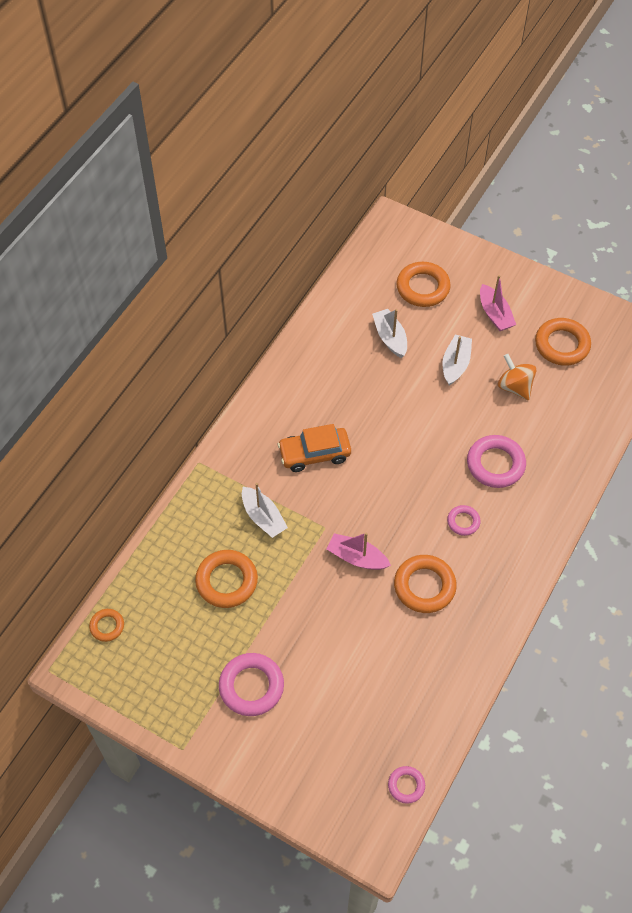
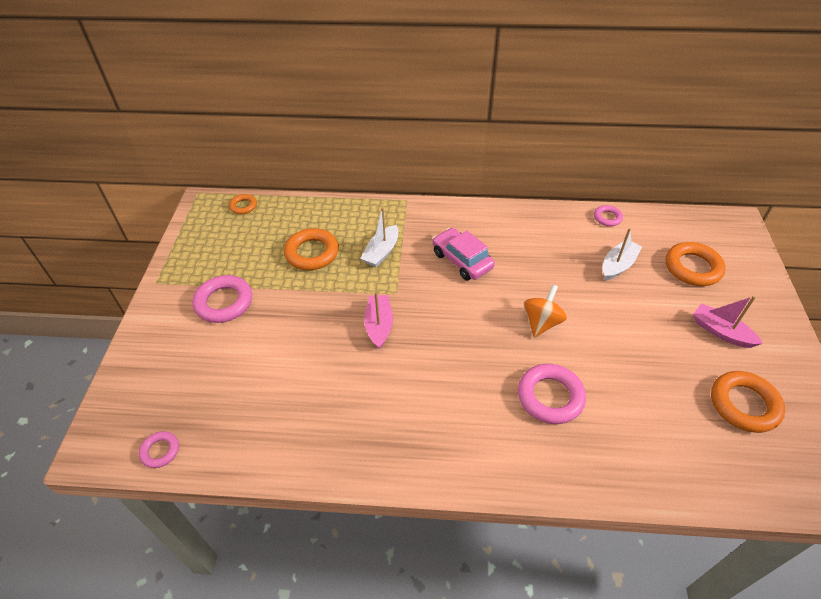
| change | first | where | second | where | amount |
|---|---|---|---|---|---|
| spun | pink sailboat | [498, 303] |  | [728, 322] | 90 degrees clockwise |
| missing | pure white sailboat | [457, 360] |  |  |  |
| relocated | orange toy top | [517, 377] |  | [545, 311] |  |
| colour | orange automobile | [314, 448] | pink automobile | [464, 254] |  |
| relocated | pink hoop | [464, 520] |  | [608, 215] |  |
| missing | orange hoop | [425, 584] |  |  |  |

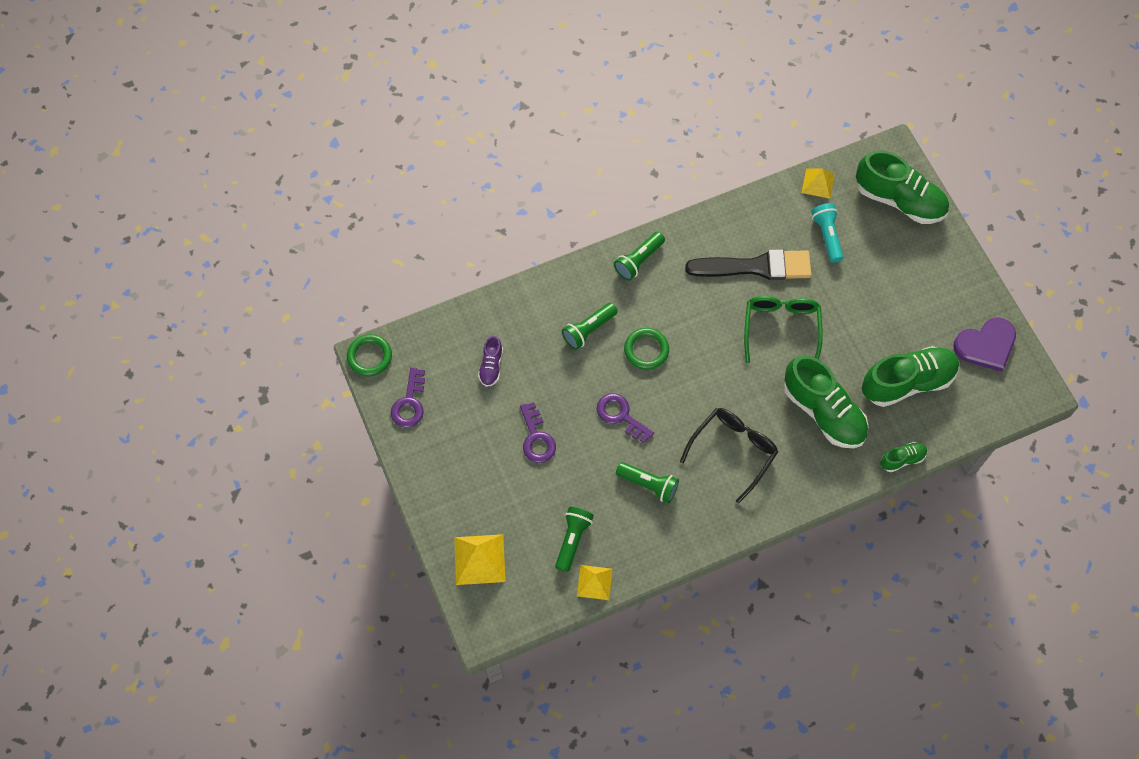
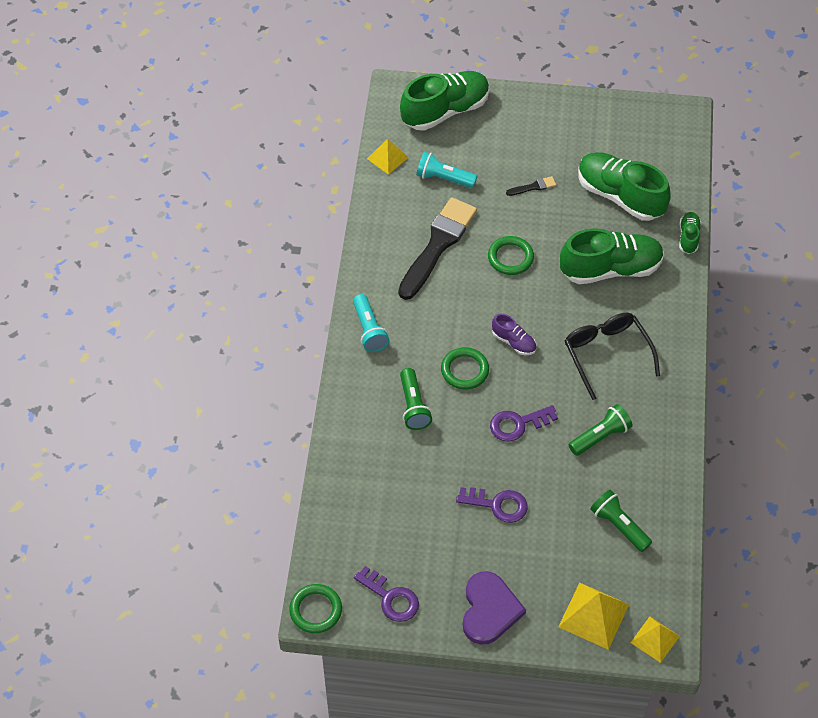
| change | first | where | second | where | amount |
|---|---|---|---|---|---|
| colour | emerald flashlight | [639, 256] | turquoise flashlight | [371, 323] |  |
| exchanged | emerald eyeglasses | [783, 329] | emerald hoop | [511, 255] |  |
| relocated | purple heart shape | [984, 344] |  | [494, 608] |  |
| relocated | purple sneaker | [490, 361] |  | [514, 334] |  |
| spun | emerald sneaker | [910, 376] |  | [624, 186] | 60 degrees counterclockwise |
| relocated | bright yellow pyramid | [595, 582] |  | [655, 639] |  |
| appeared |  |  | jet-black brush | [531, 186] |  |

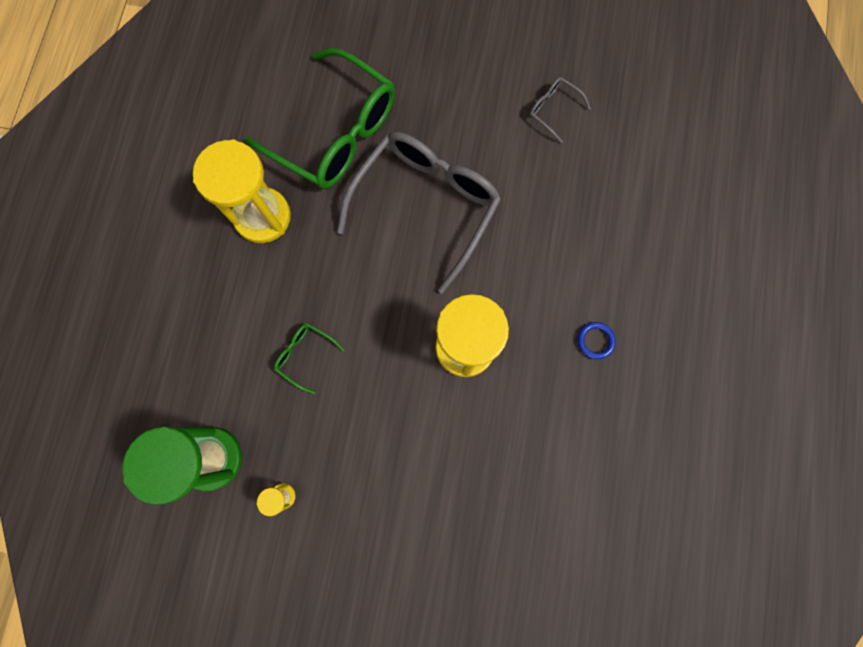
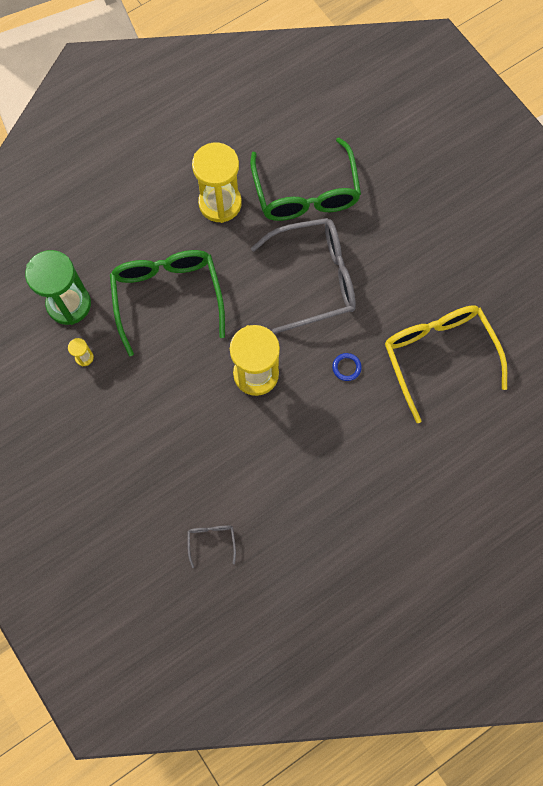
| change | first | where | second | where | amount |
|---|---|---|---|---|---|
| relocated | ash-grey eyeglasses | [560, 110] |  | [212, 546] |  |
| relocated | blue hoop | [597, 341] |  | [347, 367] |  |
| size | emerald eyeglasses | [309, 358] |  | [167, 303] | x2.42 |
| appeared |  |  | bright yellow eyeglasses | [446, 364] |  |

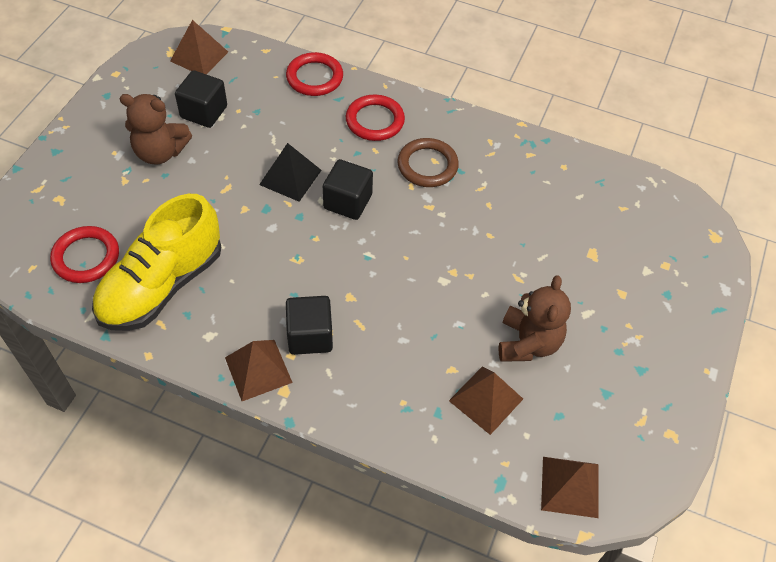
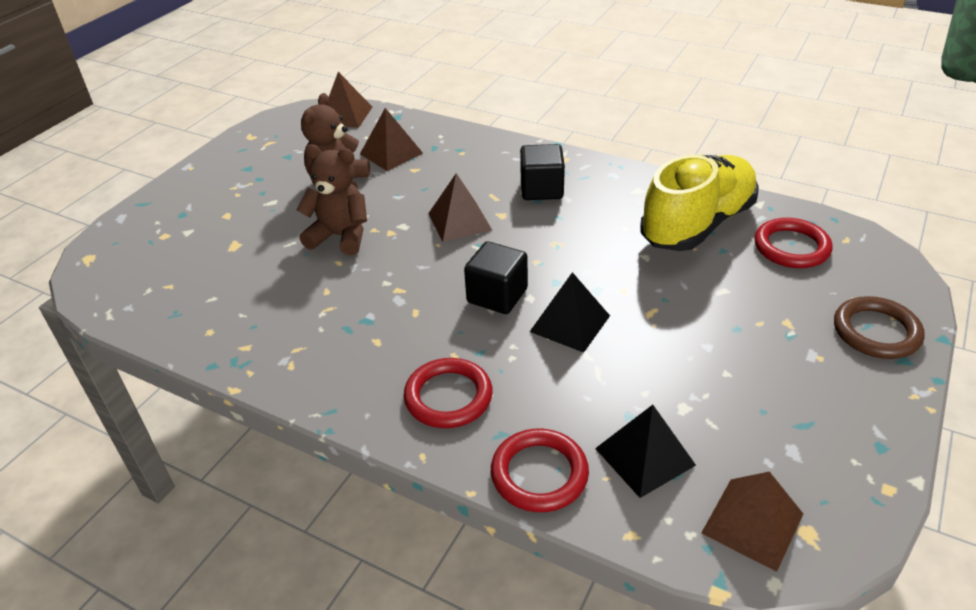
| change | first | where | second | where | amount |
|---|---|---|---|---|---|
| missing | jet-black block | [201, 99] |  |  |  |
| relocated | dark brown teddy | [155, 129] |  | [331, 200] |  |
| relocated | dark brown hoop | [428, 162] |  | [879, 327] |  |
| relocated | dark brown pyramid | [259, 370] |  | [460, 207] |  |
| appeared |  |  | jet-black pyramid | [645, 451] |  |

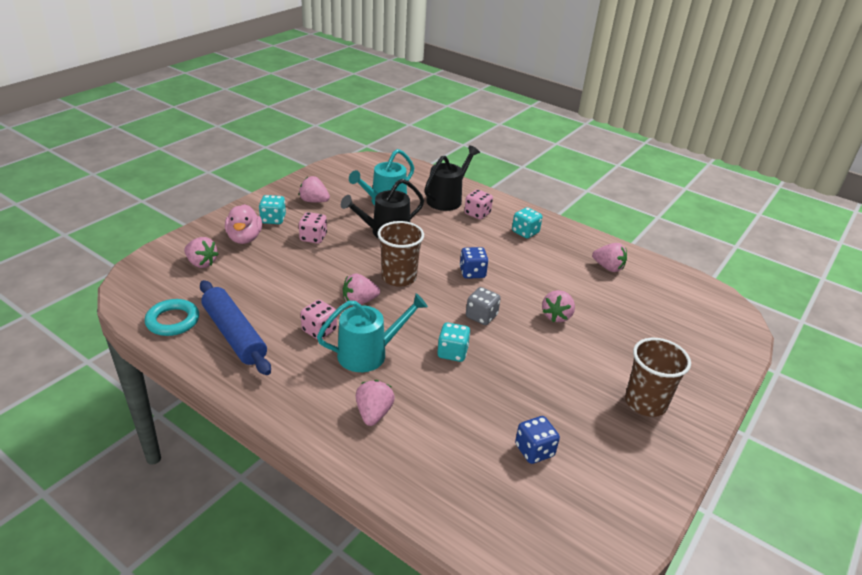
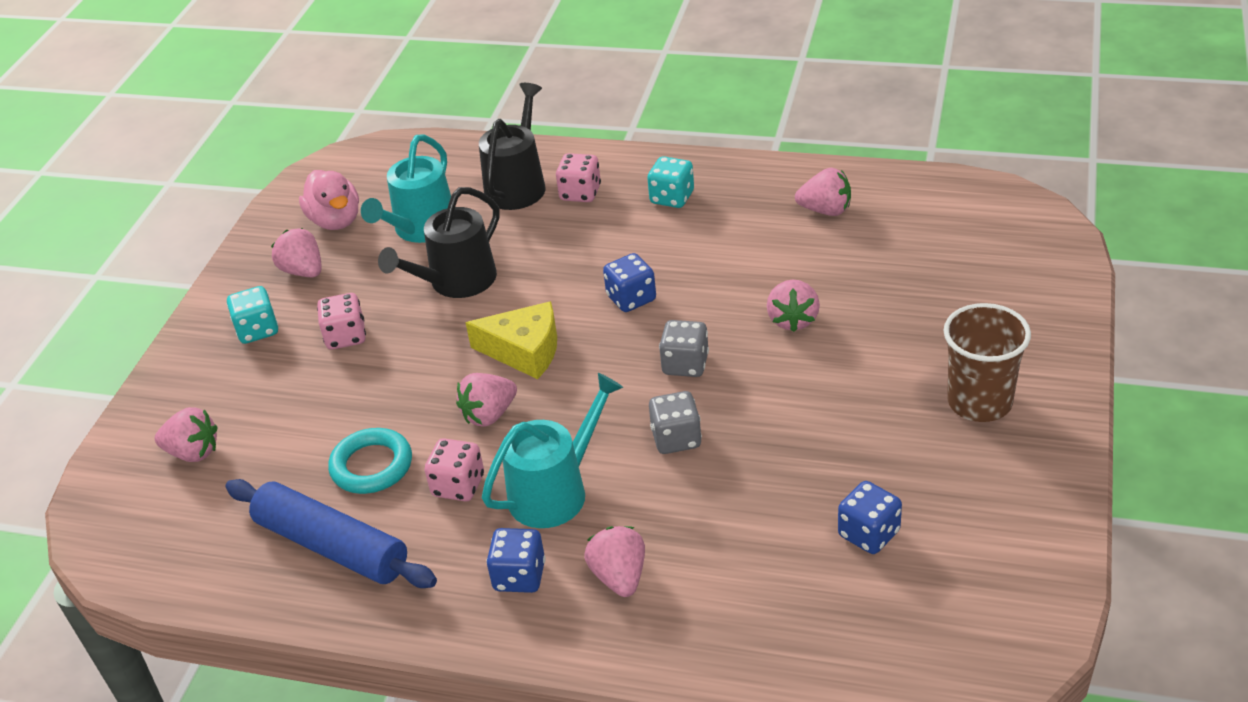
| change | first | where | second | where | amount |
|---|---|---|---|---|---|
| spun | pink toy strawberry | [314, 189] |  | [296, 252] | 45 degrees clockwise |
| relocated | pink duck | [243, 224] |  | [329, 200] |  |
| exchanged | dark brown cup | [400, 254] | bright yellow cheese wedge | [511, 340] |  |
| relocated | turquoise hoop | [172, 317] |  | [370, 461] |  |
| colour | turquoise game die | [453, 342] | ash-grey game die | [675, 422] |  |
| appeared |  |  | blue game die | [515, 560] |  |

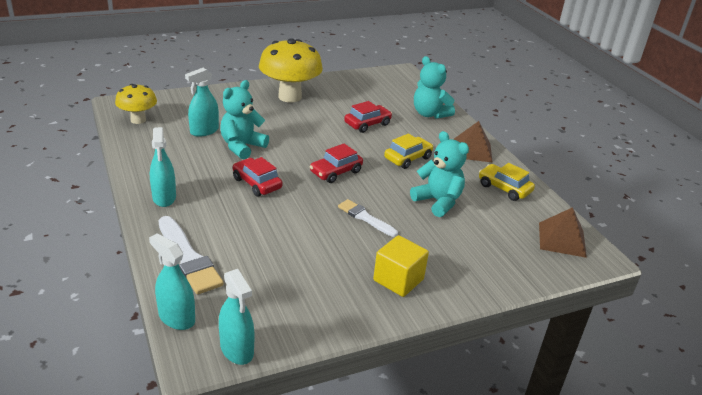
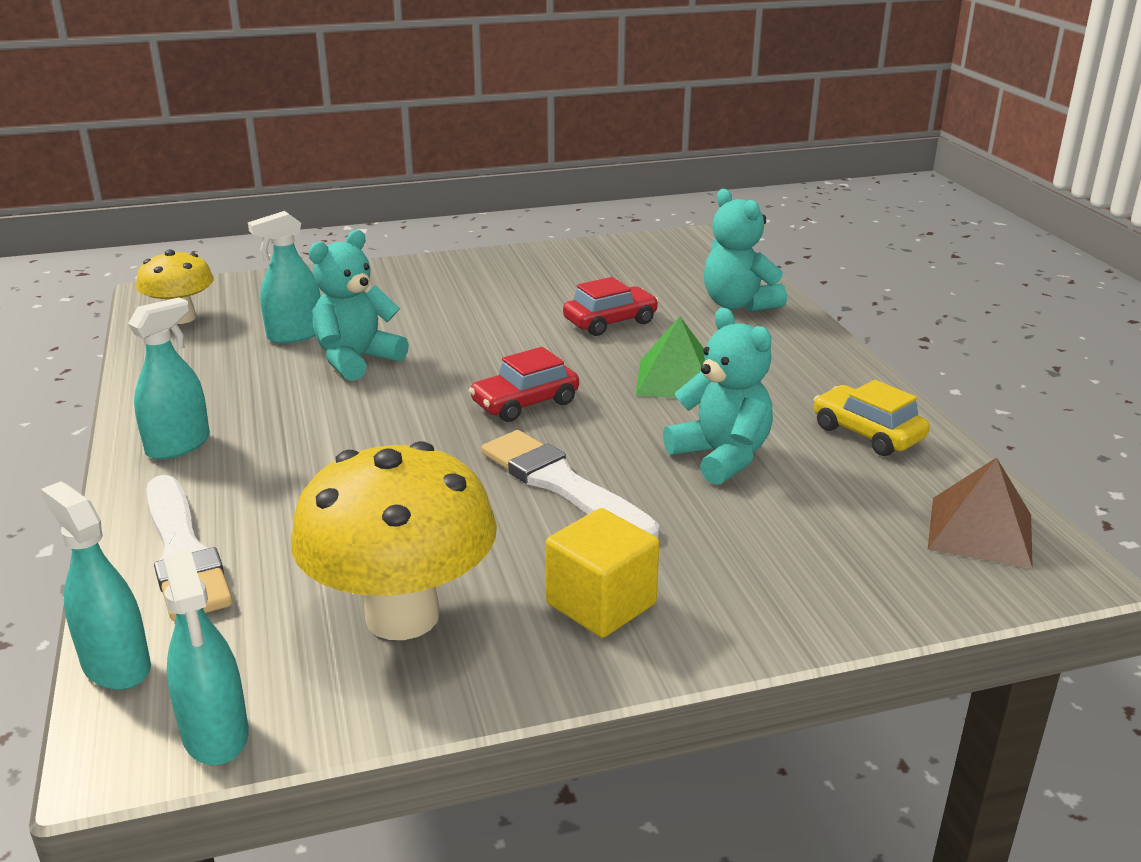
| change | first | where | second | where | amount |
|---|---|---|---|---|---|
| relocated | bright yellow fungus | [291, 70] |  | [394, 540] |  |
| missing | dark brown pyramid | [473, 142] |  |  |  |
| spun | turquoise spray cleaner | [163, 167] |  | [169, 378] | 135 degrees counterclockwise |
| exchanged | bright yellow automobile | [408, 151] | emerald pyramid | [670, 357] |  |
| missing | red automobile | [258, 177] |  |  |  |
| size | pure white brush | [368, 218] |  | [570, 484] | x1.59 |

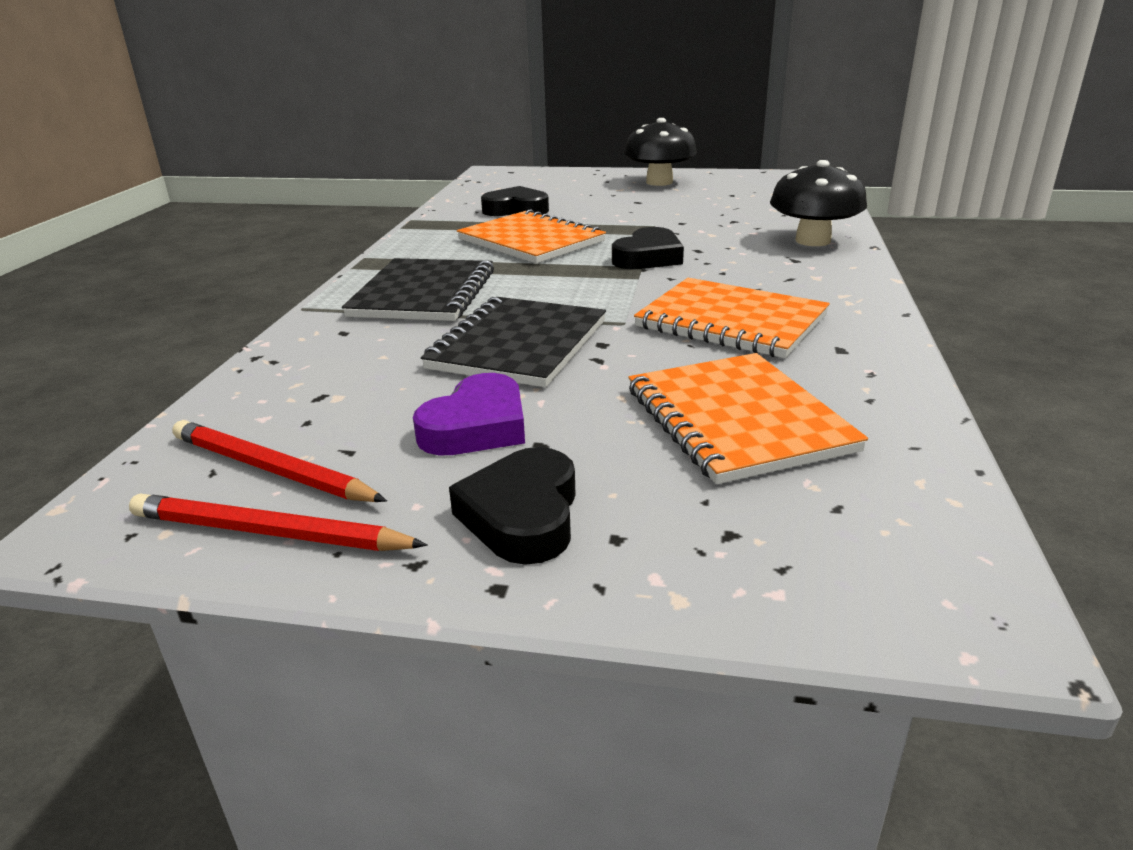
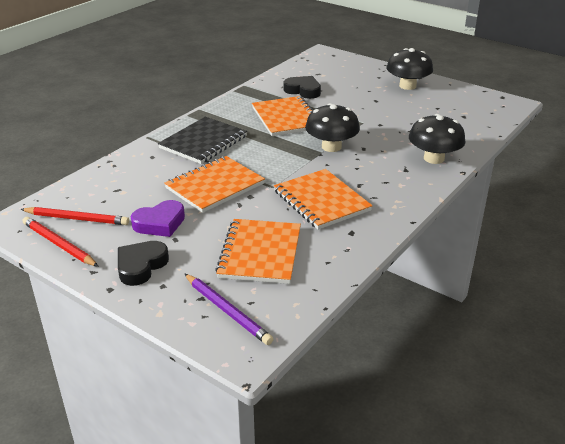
| change | first | where | second | where | amount |
|---|---|---|---|---|---|
| exchanged | jet-black heart shape | [648, 248] | jet-black fungus | [332, 127] |  |
| colour | jet-black notepad | [513, 342] | orange notepad | [214, 184] |  |
| spun | red lead pencil | [279, 461] |  | [74, 216] | 135 degrees clockwise |
| appeared |  |  | purple lead pencil | [228, 309] |  |

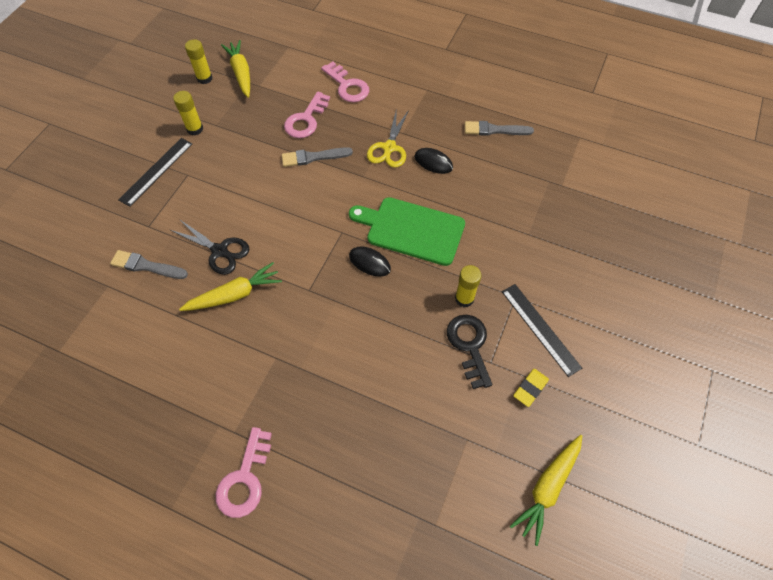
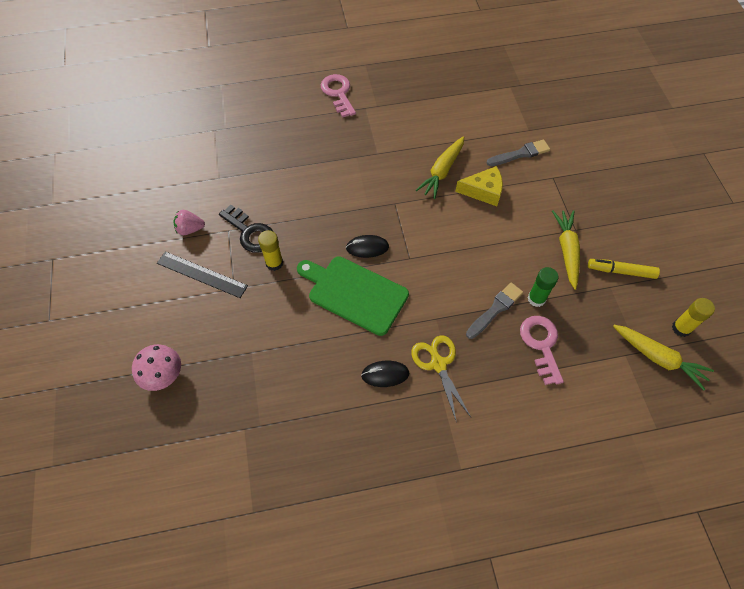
| change | first | where | second | where | amount |
|---|---|---|---|---|---|
| missing | pink key | [345, 82] |  |  |  |
| exchanged | bright yellow glue | [188, 113] | bright yellow felt pen | [624, 269] |  |
| missing | ash-grey brush | [499, 128] |  |  |  |
| missing | jet-black straightedge | [155, 172] |  |  |  |
| spun | emerald bread board | [407, 231] |  | [353, 296] | 135 degrees counterclockwise |
| exchanged | jet-black pair of scissors | [209, 247] | bright yellow cheese wedge | [479, 186] |  |
| exchanged | bright yellow gum eraser | [531, 388] | pink toy strawberry | [189, 222] |  |
| relocated | bright yellow carrot | [546, 490] |  | [566, 250] |  |
| appeared |  |  | emerald glue | [543, 287] |  |
| appeared |  |  | pink fungus | [156, 367] |  |

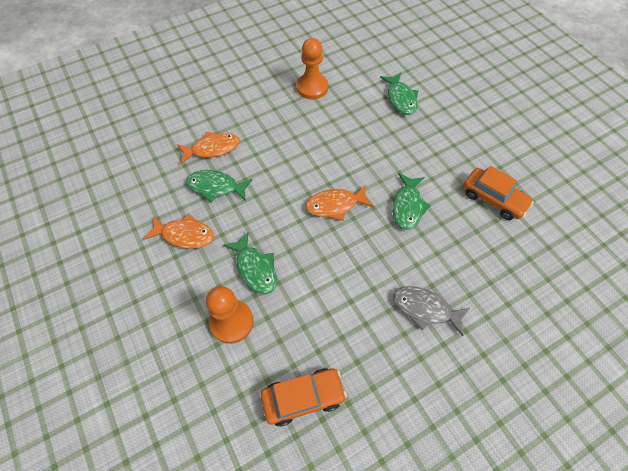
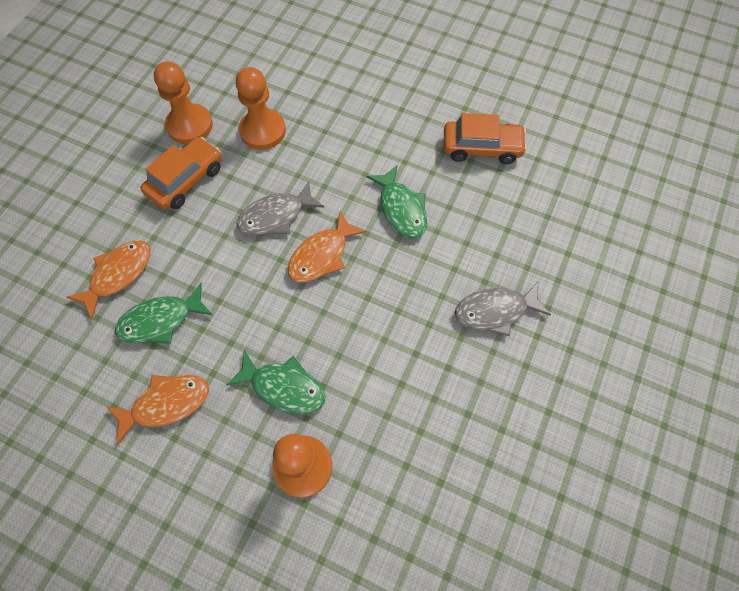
| change | first | where | second | where | amount |
|---|---|---|---|---|---|
| missing | emerald toy fish | [399, 93] |  |  |  |
| relocated | orange automobile | [303, 397] |  | [181, 173] |  |
| appeared |  |  | orange pawn | [261, 108] |  |
| appeared |  |  | ash-grey toy fish | [280, 208] |  |

